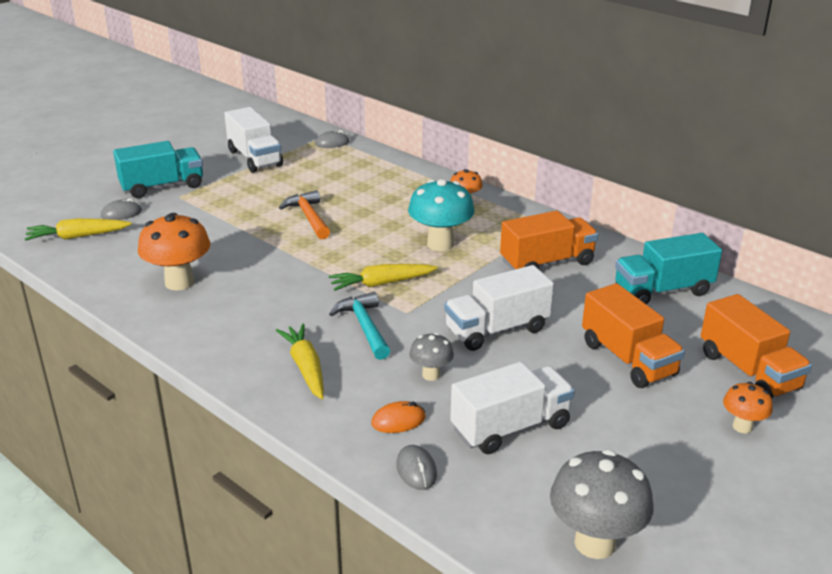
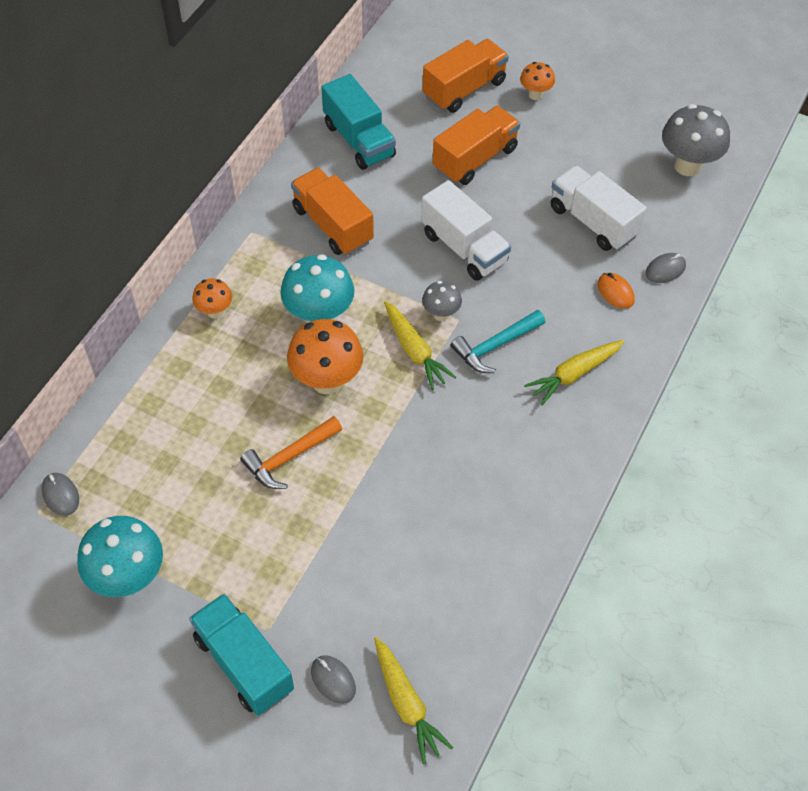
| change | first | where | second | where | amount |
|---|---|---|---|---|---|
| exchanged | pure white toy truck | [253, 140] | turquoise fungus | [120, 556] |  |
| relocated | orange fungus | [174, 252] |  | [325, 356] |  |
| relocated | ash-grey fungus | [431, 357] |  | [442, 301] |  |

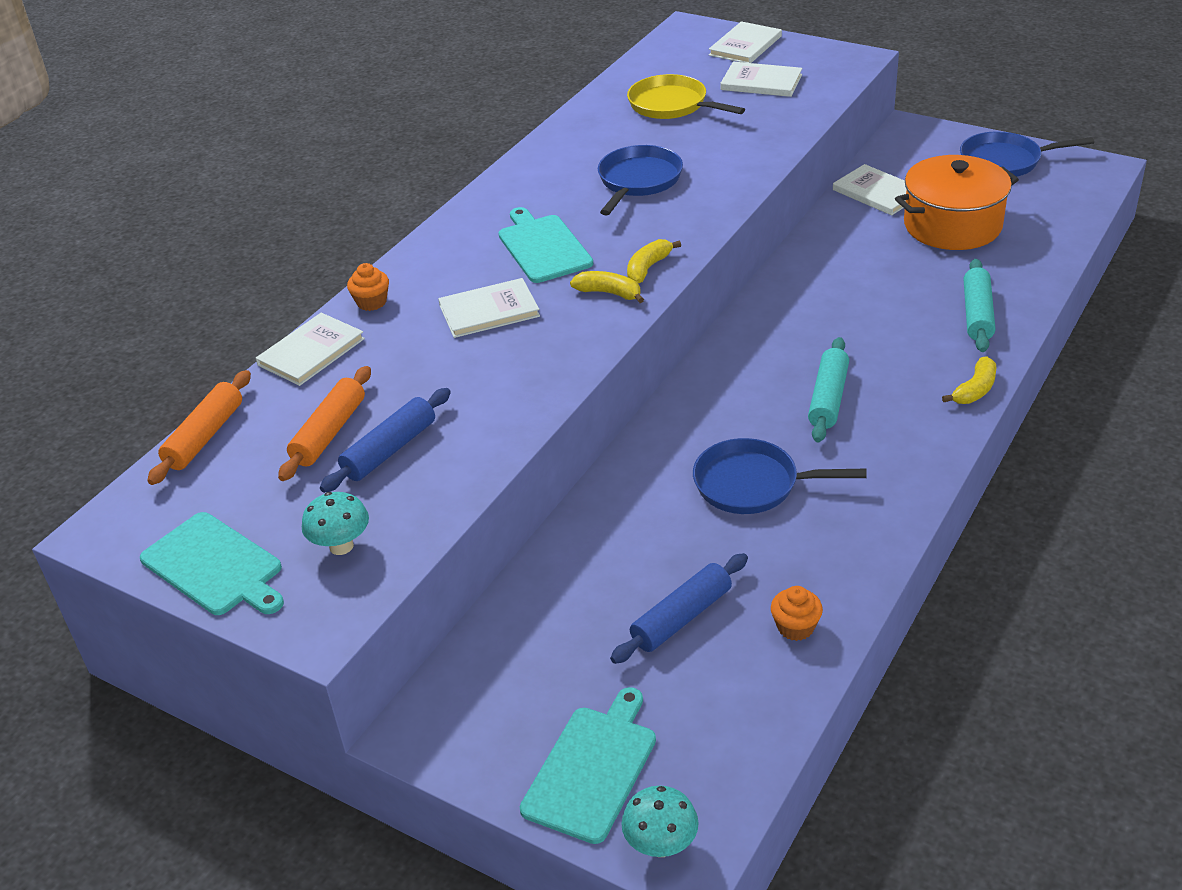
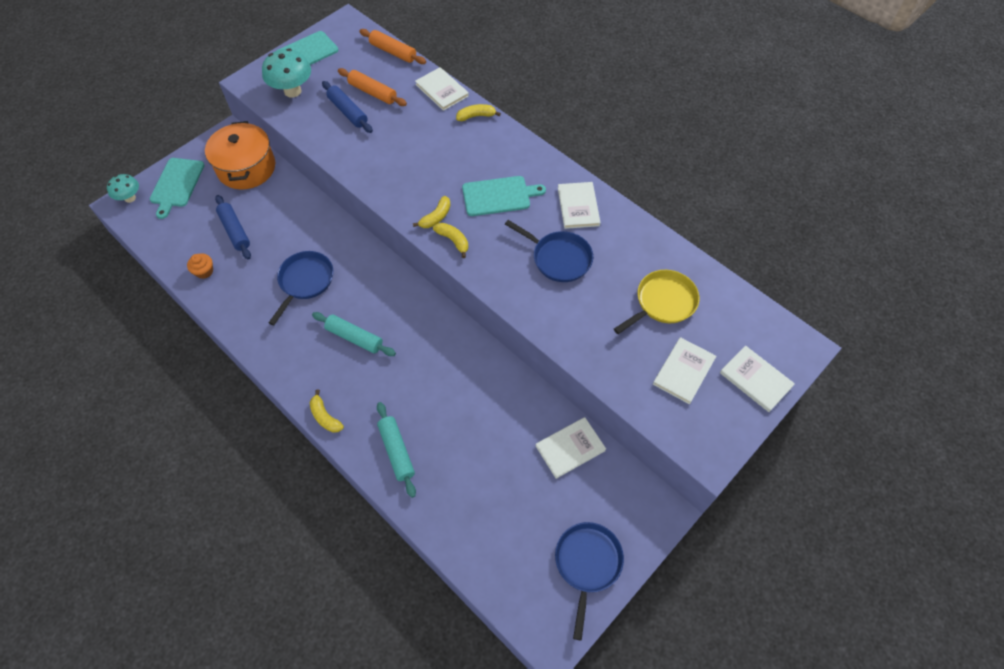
| change | first | where | second | where | amount |
|---|---|---|---|---|---|
| relocated | orange cooking pot | [957, 202] |  | [240, 155] |  |
| spun | turquoise rolling pin | [979, 305] |  | [396, 450] | 45 degrees clockwise |
| exchanged | orange muffin | [368, 287] | bright yellow banana fruit | [478, 112] |  |
| relocated | pure white hardcover | [489, 308] |  | [579, 205] |  |
| size | turquoise fungus | [335, 523] |  | [286, 73] | x1.61 |
| spun | turquoise bread board | [588, 765] |  | [177, 188] | 60 degrees clockwise |

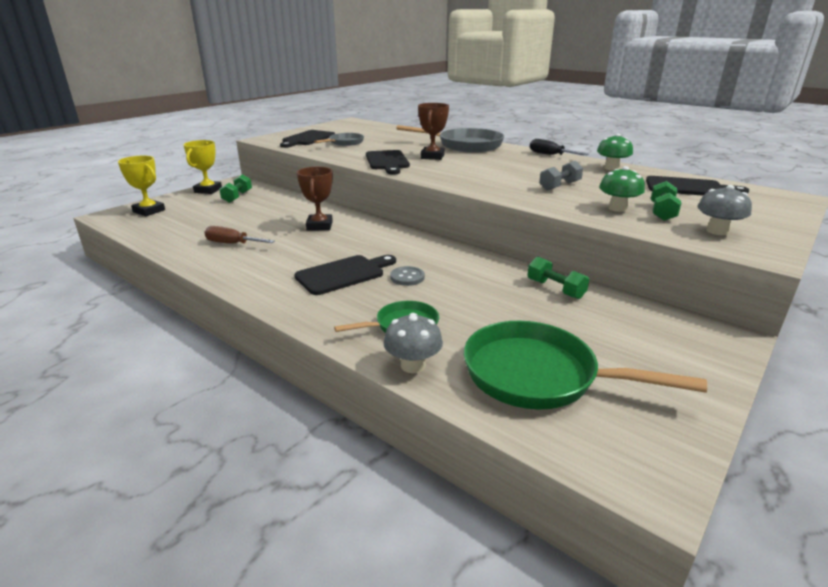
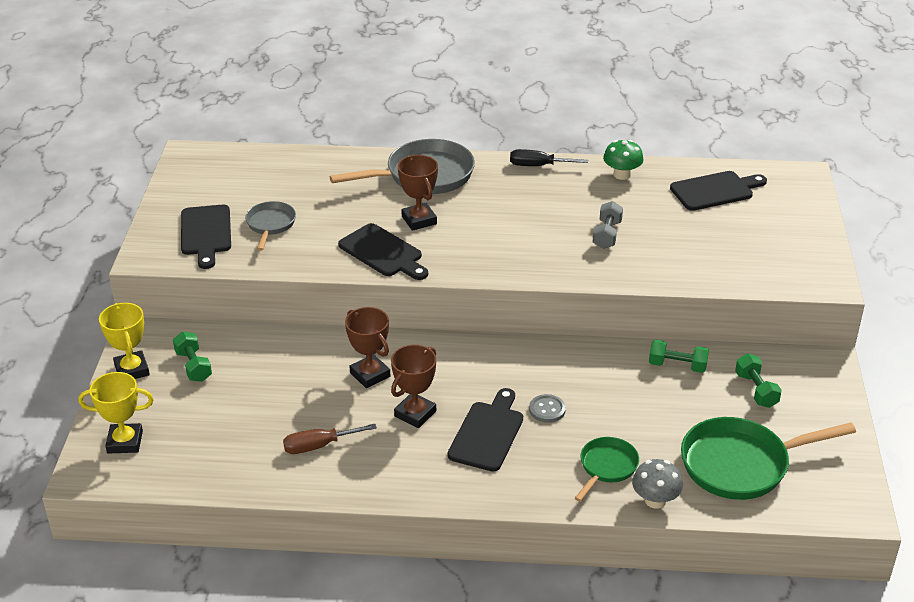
| change | first | where | second | where | amount |
|---|---|---|---|---|---|
| missing | emerald fungus | [622, 189] |  |  |  |
| relocated | emerald dumbbell | [666, 201] |  | [758, 380] |  |
| missing | ash-grey fungus | [724, 210] |  |  |  |
| appeared |  |  | dark brown award cup | [413, 386] |  |

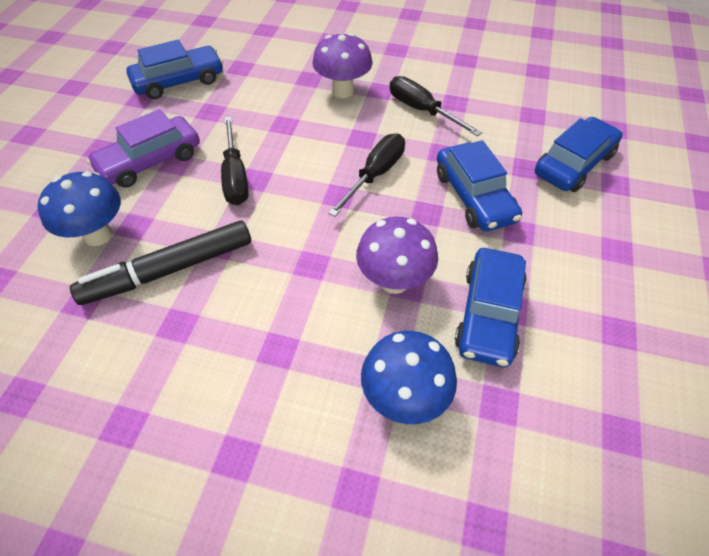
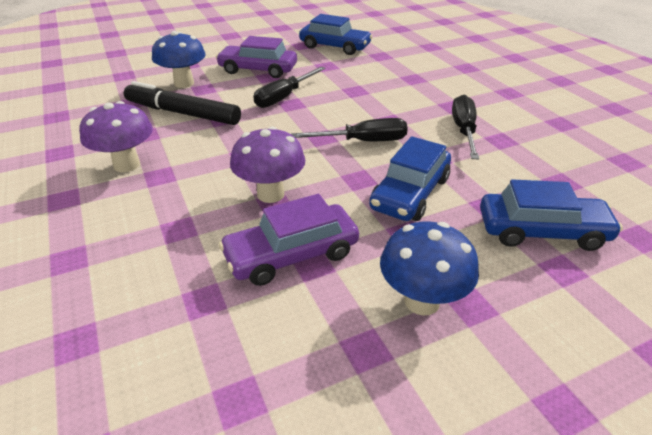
| change | first | where | second | where | amount |
|---|---|---|---|---|---|
| relocated | purple fungus | [342, 65] |  | [116, 136] |  |
| colour | blue automobile | [491, 307] | purple automobile | [289, 240] |  |
| relocated | blue fungus | [409, 377] |  | [429, 268] |  |

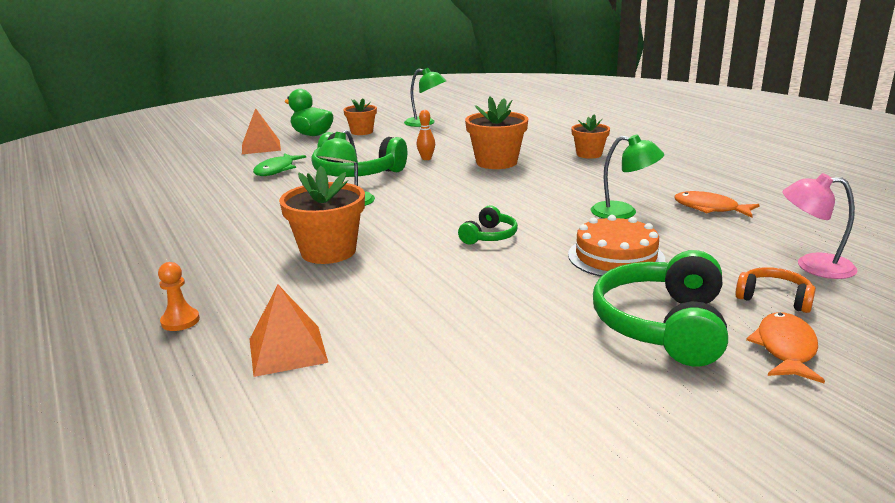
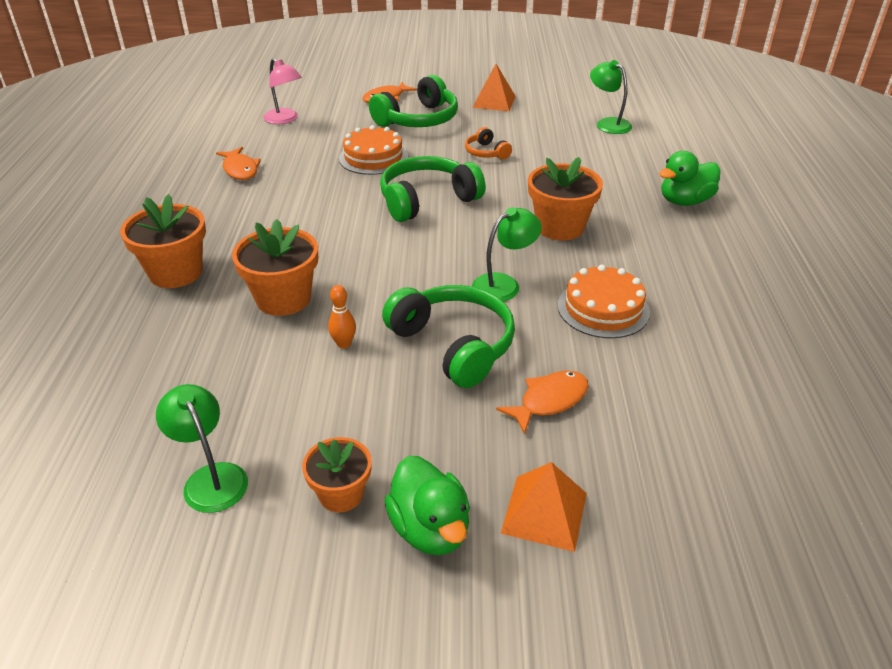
| change | first | where | second | where | amount |
|---|---|---|---|---|---|
| size | orange potted plant | [590, 136] |  | [163, 241] | x1.61 |
| relocated | emerald desk lamp | [627, 176] |  | [611, 97] |  |
| colour | emerald toy fish | [279, 164] | orange toy fish | [542, 402] |  |
| size | emerald headphones | [488, 225] |  | [433, 189] | x1.96 |
| exchanged | orange pawn | [179, 296] | emerald duck | [689, 178] |  |
| relocated | orange headphones | [775, 290] |  | [488, 143] |  |
| relocated | orange pyramid | [289, 331] |  | [494, 87] |  |
| appeared |  |  | orange layer cake | [604, 301] |  |

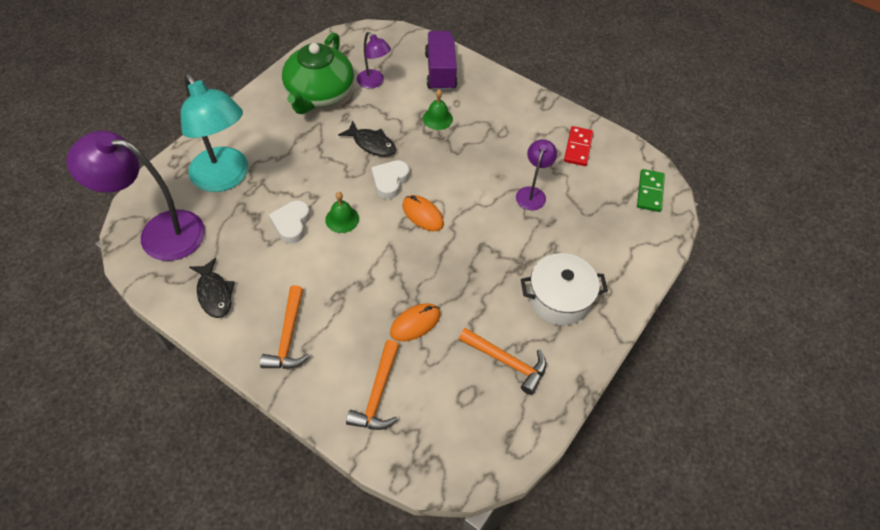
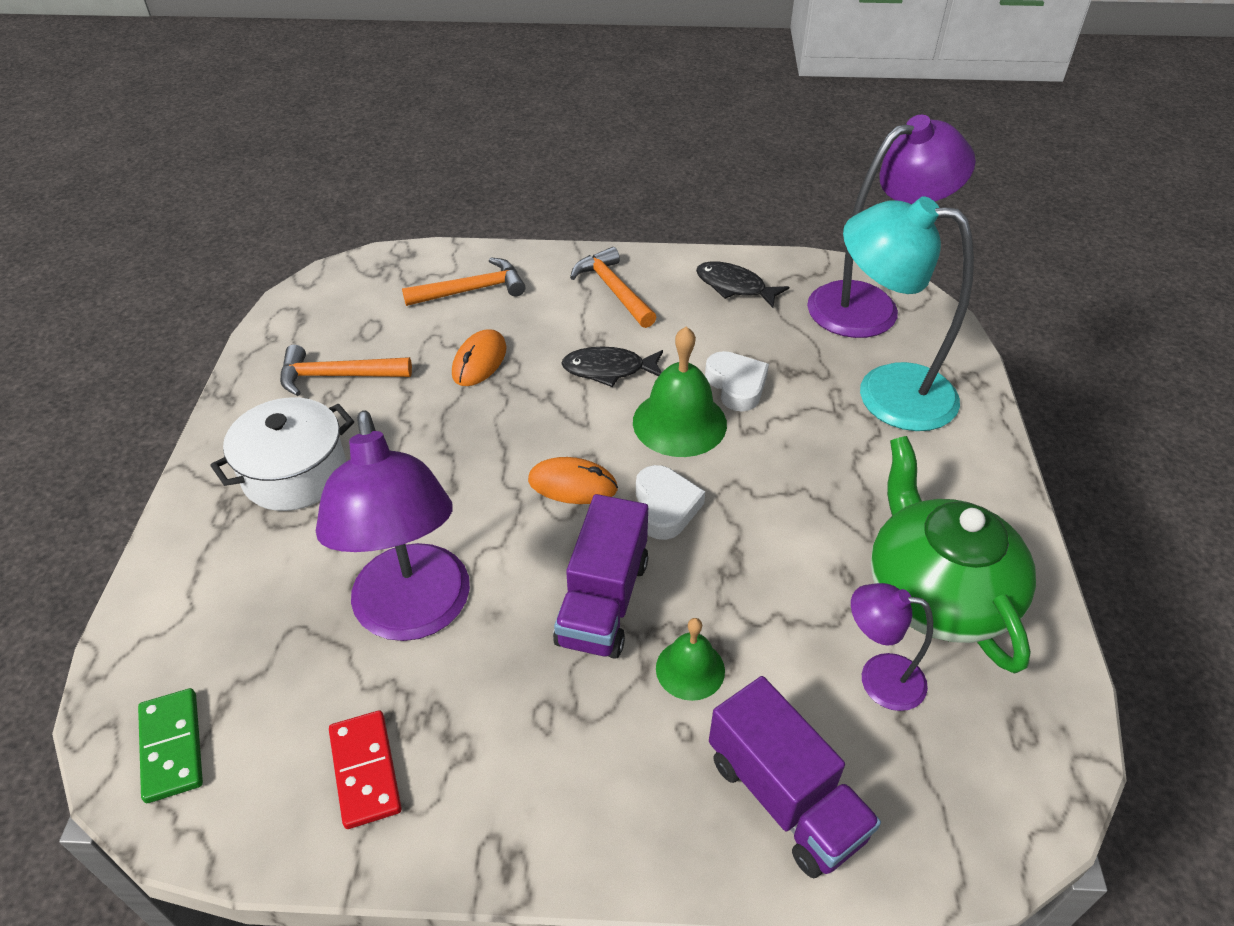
| change | first | where | second | where | amount |
|---|---|---|---|---|---|
| relocated | jet-black toy fish | [367, 138] |  | [612, 366] |  |
| size | purple desk lamp | [536, 175] |  | [393, 525] | x1.95 |
| size | emerald bell | [342, 212] |  | [680, 391] | x1.70 |
| spun | orange claw hammer | [372, 385] |  | [463, 281] | 90 degrees clockwise |
| appeared |  |  | purple toy truck | [600, 576] |  |

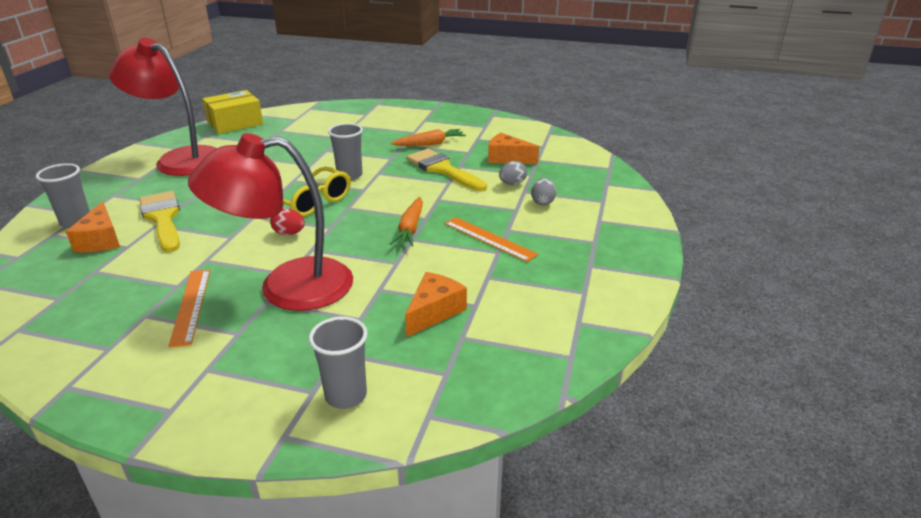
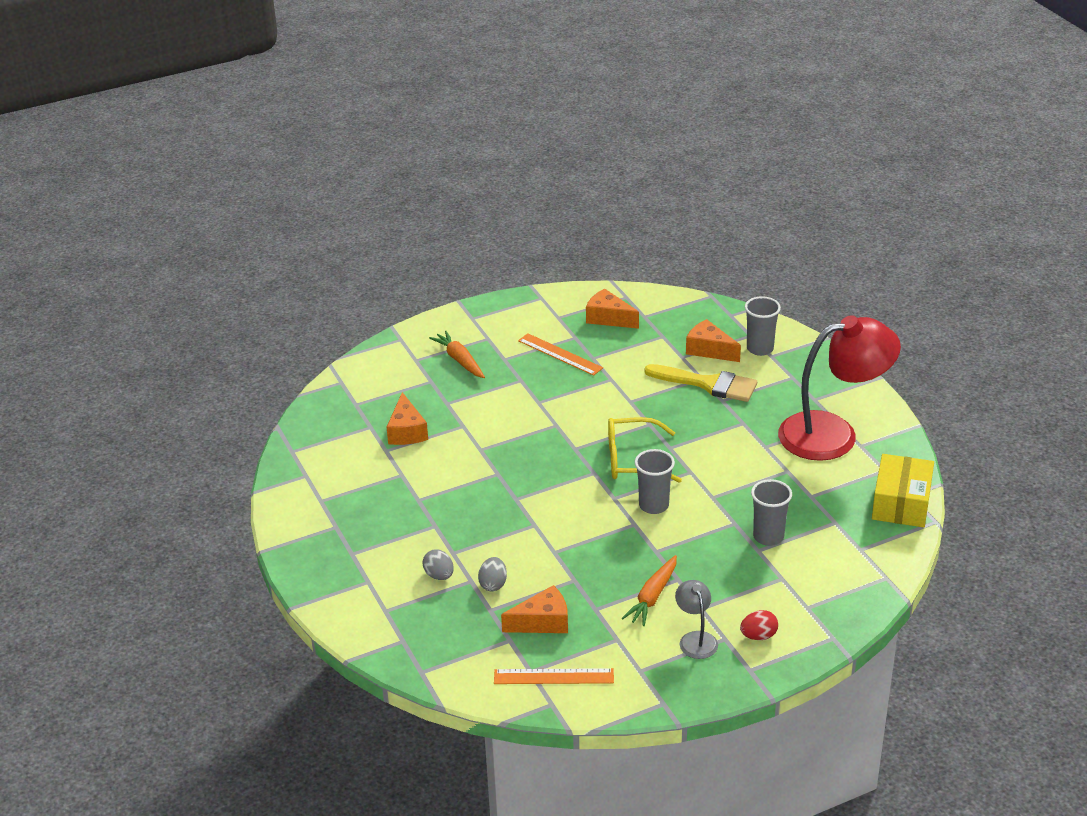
| change | first | where | second | where | amount |
|---|---|---|---|---|---|
| missing | red desk lamp | [270, 222] |  |  |  |
| missing | bright yellow brush | [446, 170] |  |  |  |
| relocated | orange carrot | [406, 222] |  | [457, 354] |  |
| relocated | red egg | [287, 221] |  | [759, 625] |  |
| relocated | orange straightedge | [491, 239] |  | [554, 676] |  |
| relocated | ash-grey cup | [338, 363] |  | [771, 512] |  |
| appeared |  |  | orange cheese wedge | [612, 309] |  |
| appeared |  |  | ash-grey desk lamp | [696, 619] |  |

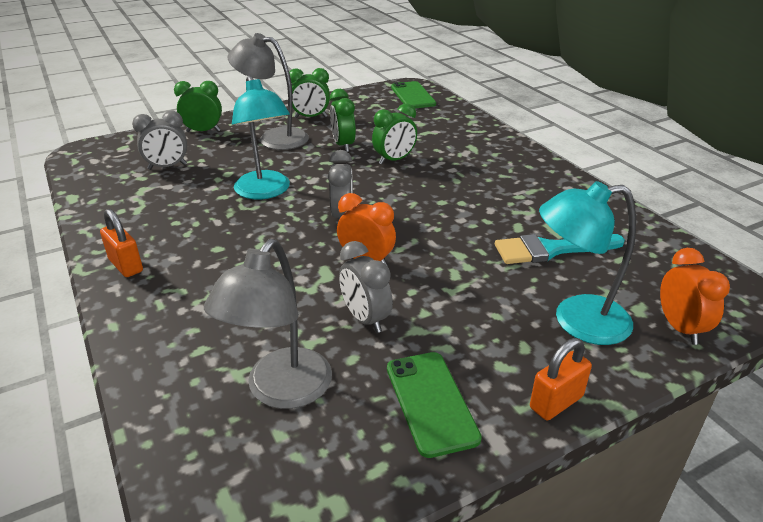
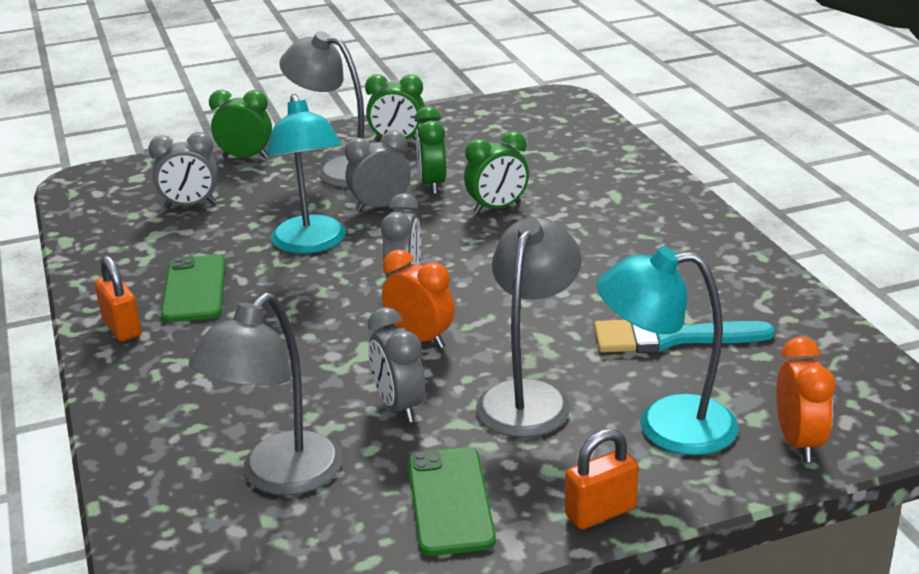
| change | first | where | second | where | amount |
|---|---|---|---|---|---|
| relocated | emerald phone | [413, 95] |  | [193, 288] |  |
| appeared |  |  | ash-grey clock | [378, 171] |  |
| appeared |  |  | ash-grey desk lamp | [529, 327] |  |

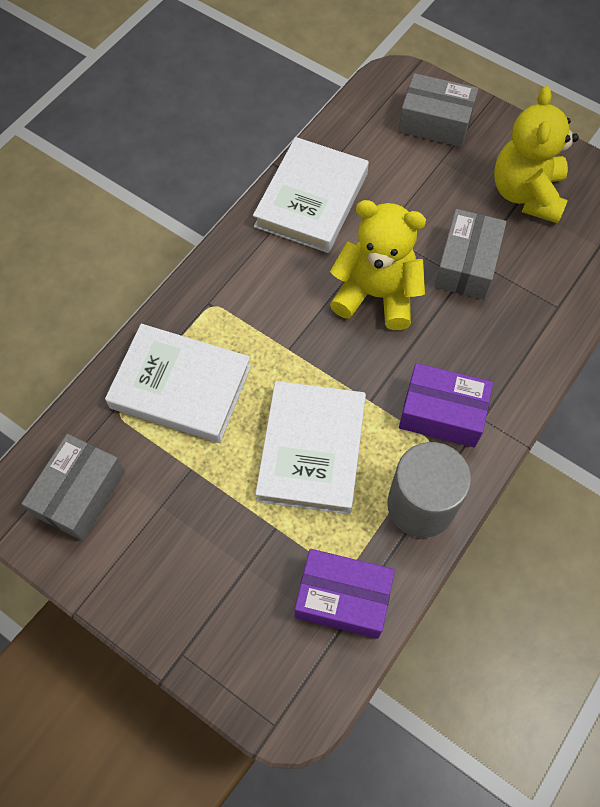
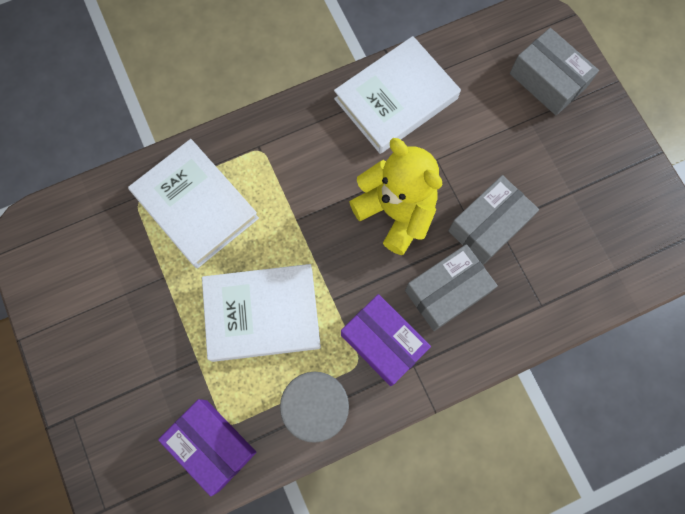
| change | first | where | second | where | amount |
|---|---|---|---|---|---|
| missing | bright yellow teddy | [536, 154] |  |  |  |
| spun | pure white hardcover | [310, 447] |  | [261, 313] | 45 degrees clockwise |
| relocated | ash-grey parcel | [73, 487] |  | [451, 287] |  |

